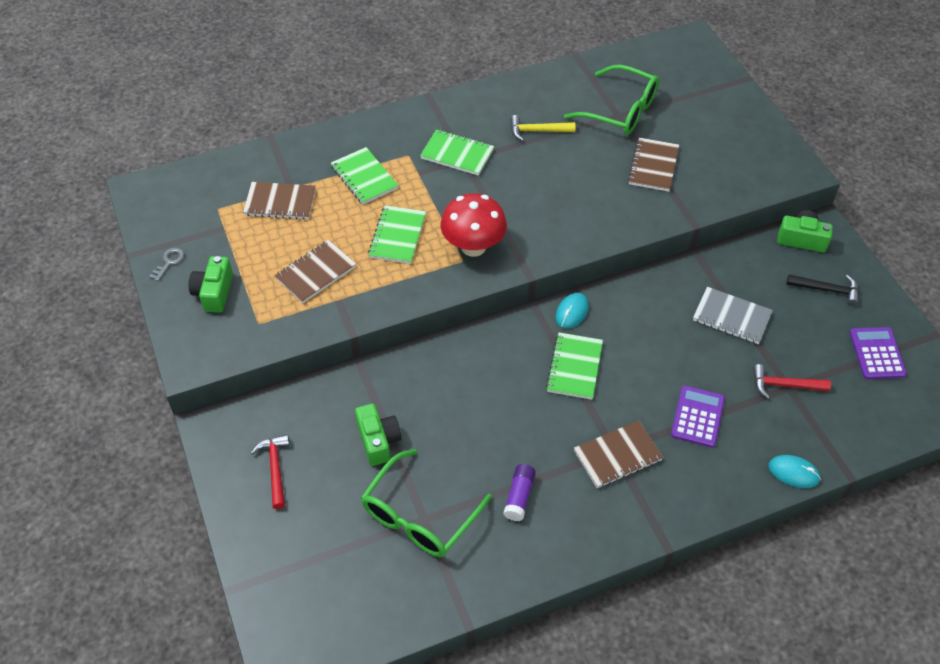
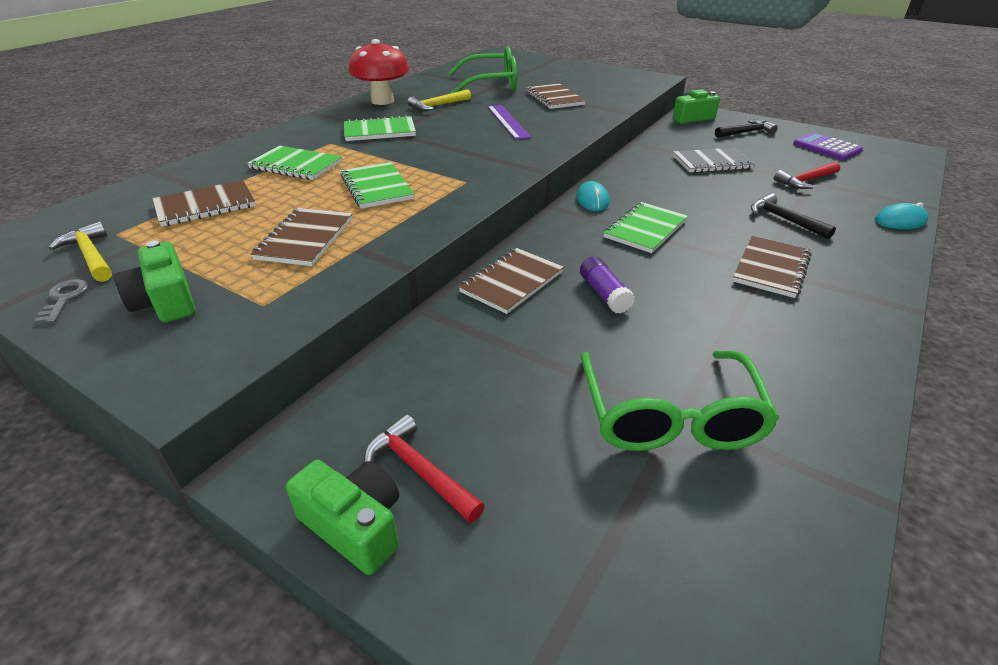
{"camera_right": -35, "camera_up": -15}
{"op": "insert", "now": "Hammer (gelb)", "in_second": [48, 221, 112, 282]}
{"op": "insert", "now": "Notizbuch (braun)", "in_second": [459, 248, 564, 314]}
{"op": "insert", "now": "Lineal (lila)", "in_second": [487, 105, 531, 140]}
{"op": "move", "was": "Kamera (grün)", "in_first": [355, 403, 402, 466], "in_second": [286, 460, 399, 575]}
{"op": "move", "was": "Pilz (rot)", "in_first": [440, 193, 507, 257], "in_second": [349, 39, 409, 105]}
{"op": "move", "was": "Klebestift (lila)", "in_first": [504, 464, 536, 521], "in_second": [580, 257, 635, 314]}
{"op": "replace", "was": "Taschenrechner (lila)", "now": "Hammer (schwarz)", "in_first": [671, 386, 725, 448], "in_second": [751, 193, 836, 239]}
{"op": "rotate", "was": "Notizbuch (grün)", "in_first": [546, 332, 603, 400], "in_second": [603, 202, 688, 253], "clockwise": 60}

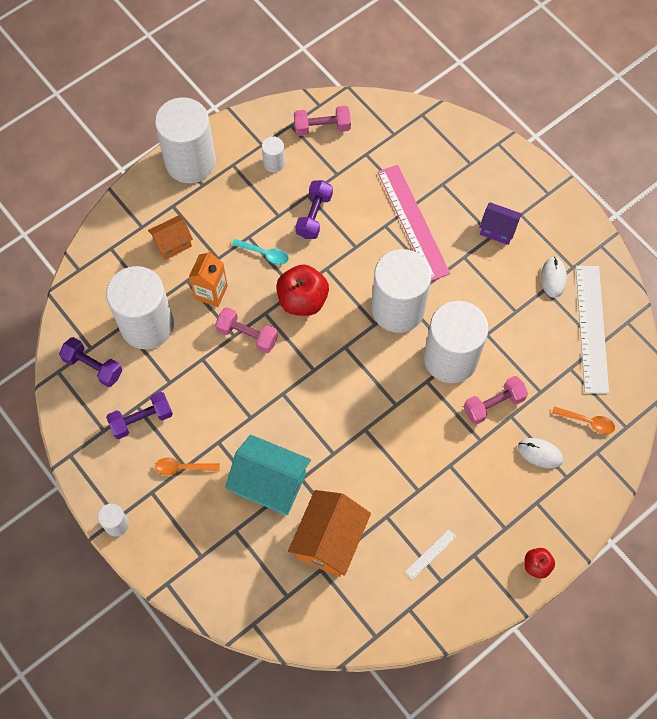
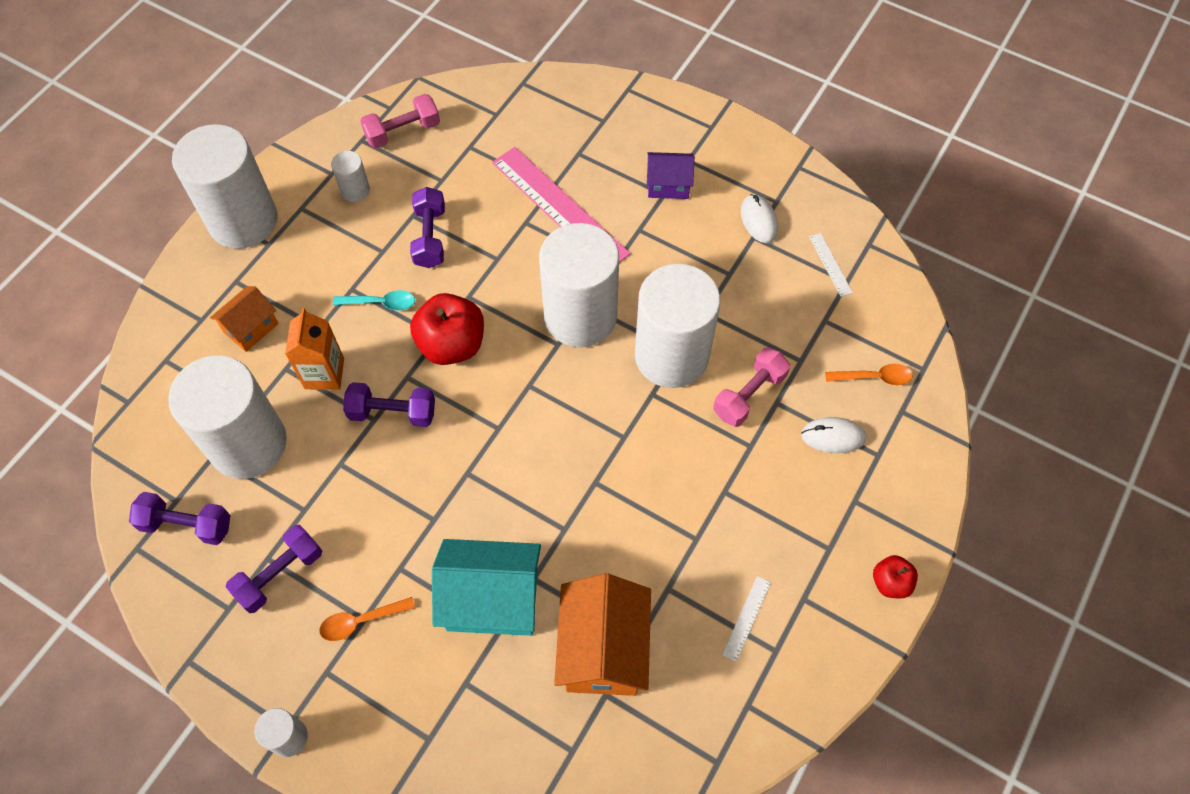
{"camera_right": -20, "camera_up": -5}
{"op": "recolor", "was": "Hantel (rosa)", "now": "Hantel (lila)", "in_first": [215, 307, 278, 353], "in_second": [343, 382, 435, 427]}
{"op": "resize", "was": "Lineal (weiß)", "in_first": [576, 266, 609, 394], "in_second": [809, 233, 853, 297], "ratio": 0.42}

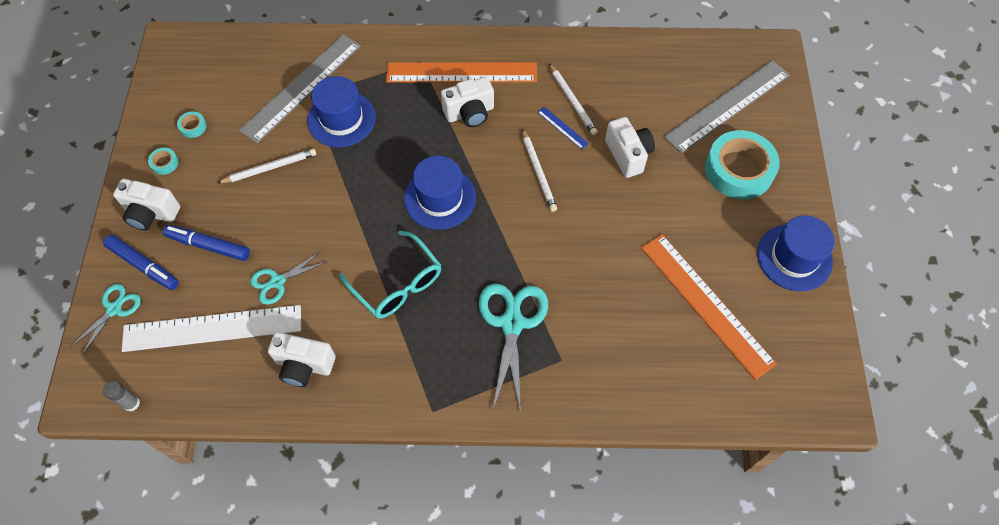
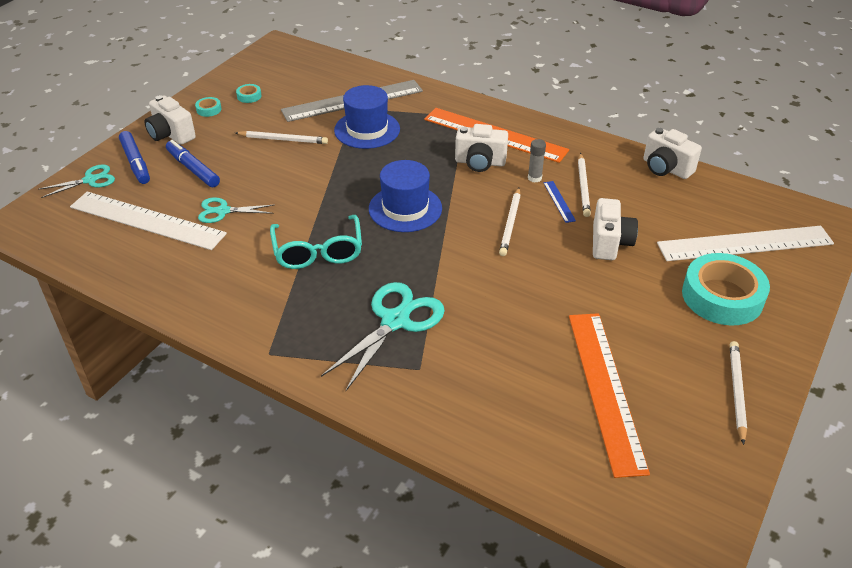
{"camera_right": 30, "camera_up": -20}
{"op": "move", "was": "Klebestift (grau)", "in_first": [103, 381, 140, 411], "in_second": [528, 139, 546, 182]}
{"op": "move", "was": "Kamera (weiß)", "in_first": [268, 332, 336, 387], "in_second": [643, 128, 702, 179]}
{"op": "replace", "was": "Hut (blau)", "now": "Bleistift (weiß)", "in_first": [757, 215, 835, 291], "in_second": [730, 341, 747, 445]}
{"op": "recolor", "was": "Lineal (grau)", "now": "Lineal (weiß)", "in_first": [664, 60, 790, 153], "in_second": [657, 226, 834, 261]}

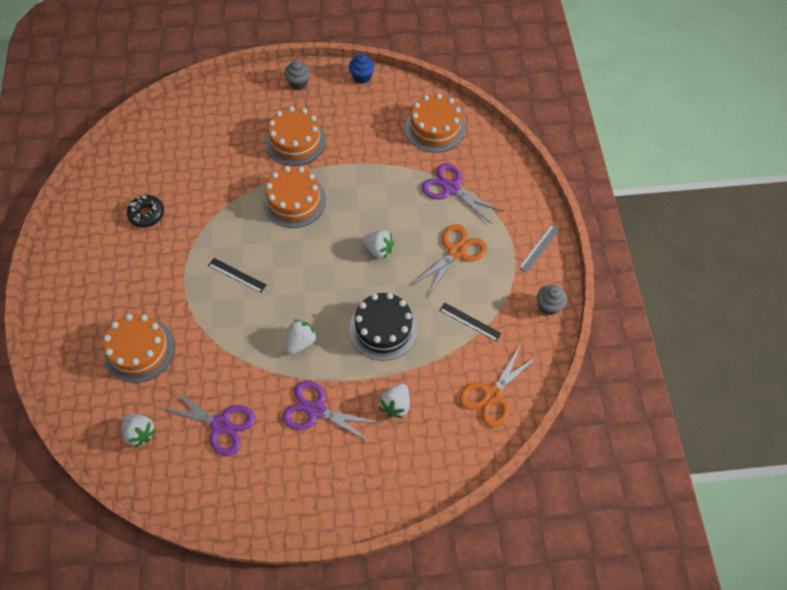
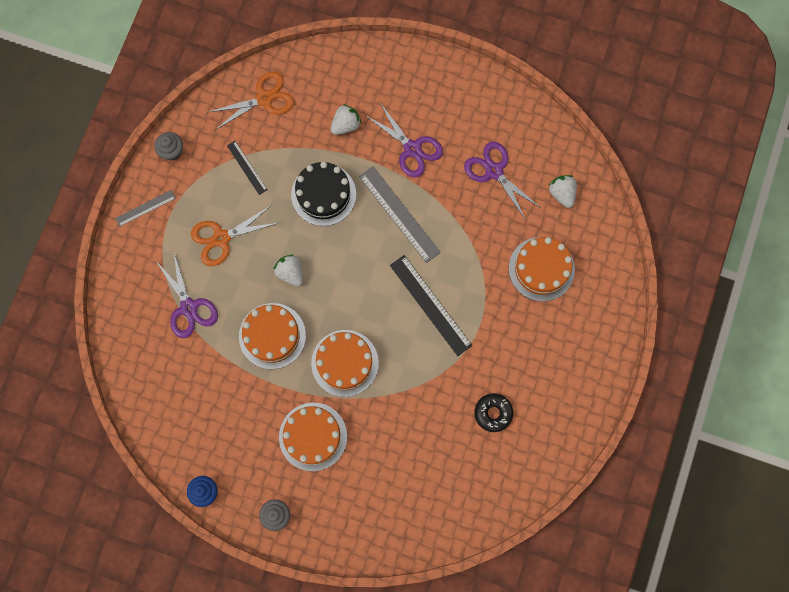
{"camera_right": -155, "camera_up": 15}
{"op": "move", "was": "Kuchen (orange)", "in_first": [405, 93, 465, 153], "in_second": [239, 303, 306, 369]}
{"op": "replace", "was": "Erdbeere (weiß)", "now": "Lineal (grau)", "in_first": [286, 320, 318, 354], "in_second": [359, 166, 441, 263]}
{"op": "resize", "was": "Lineal (schwarz)", "in_first": [208, 258, 266, 293], "in_second": [390, 255, 472, 356], "ratio": 1.8}

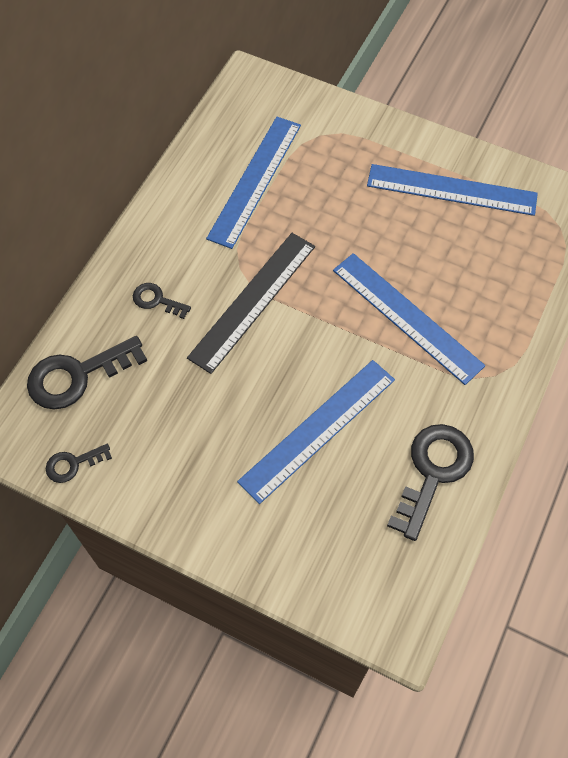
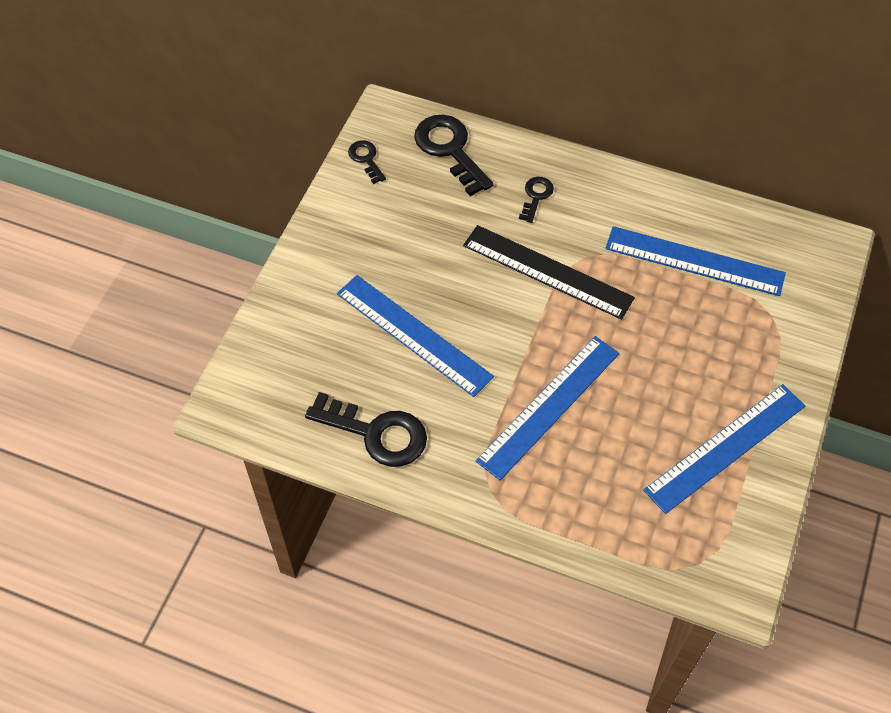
{"camera_right": 85, "camera_up": -5}
{"op": "rotate", "was": "Lineal (blau)", "in_first": [367, 164, 538, 216], "in_second": [643, 384, 805, 514], "clockwise": 45}

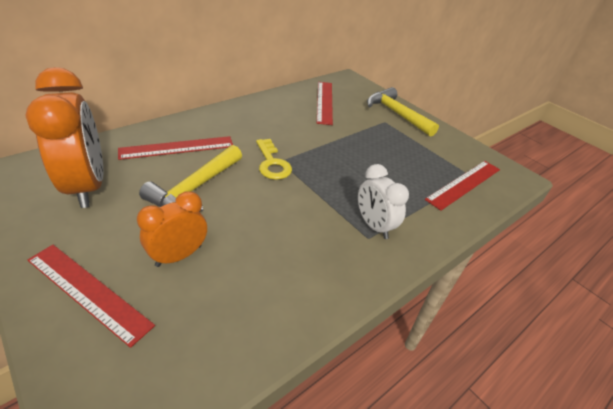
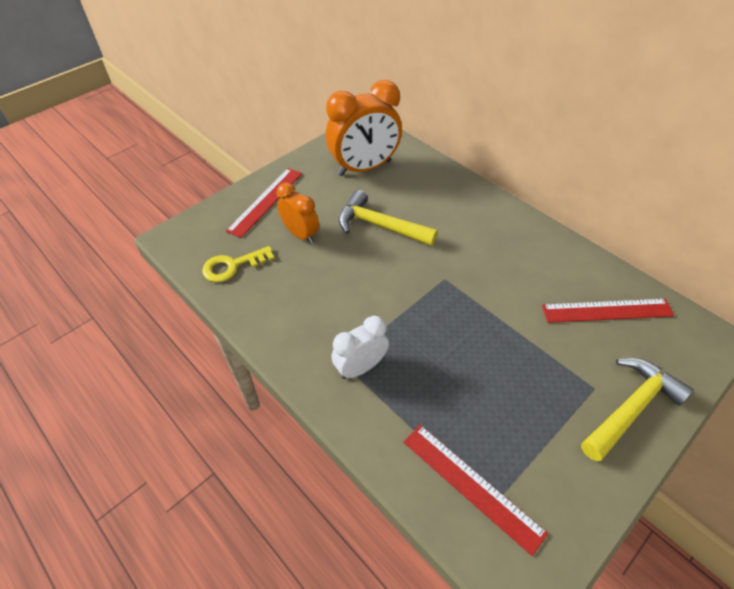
{"camera_right": 90, "camera_up": 10}
{"op": "delete", "was": "Lineal (rot)", "in_first": [118, 136, 233, 160]}
{"op": "move", "was": "Schlüssel (gelb)", "in_first": [256, 139, 292, 180], "in_second": [202, 246, 274, 282]}

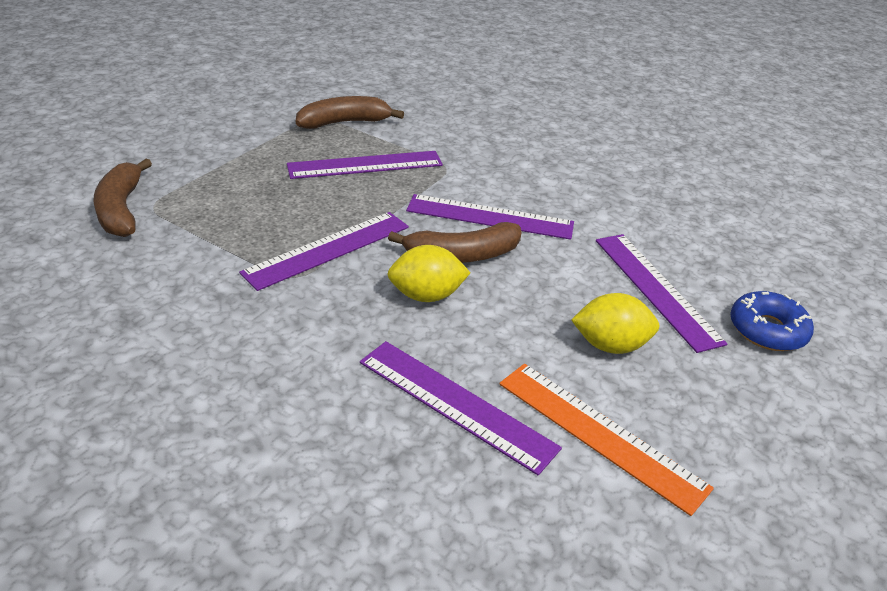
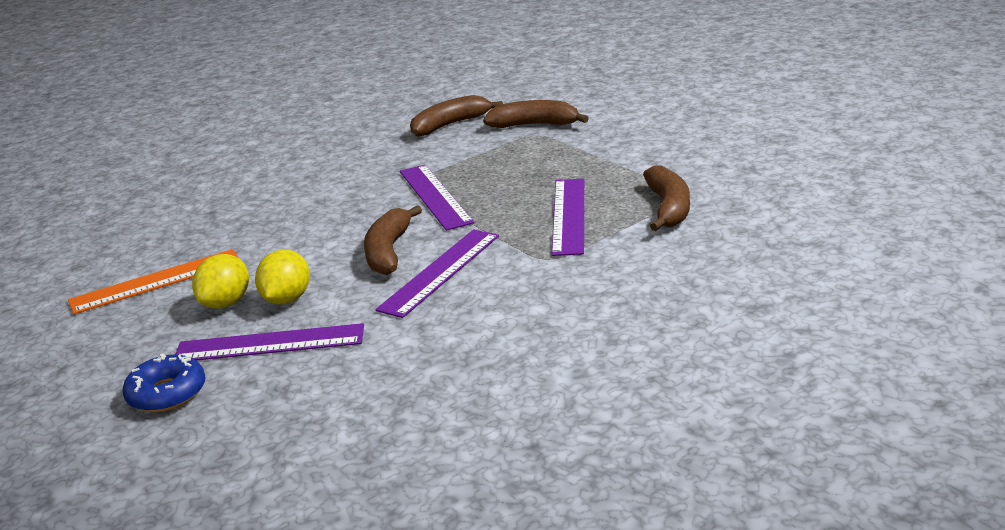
{"camera_right": 115, "camera_up": -10}
{"op": "delete", "was": "Lineal (lila)", "in_first": [360, 341, 562, 476]}
{"op": "insert", "now": "Banane (braun)", "in_second": [410, 95, 503, 137]}
{"op": "move", "was": "Zitrone (gelb)", "in_first": [387, 245, 471, 302], "in_second": [255, 249, 310, 305]}

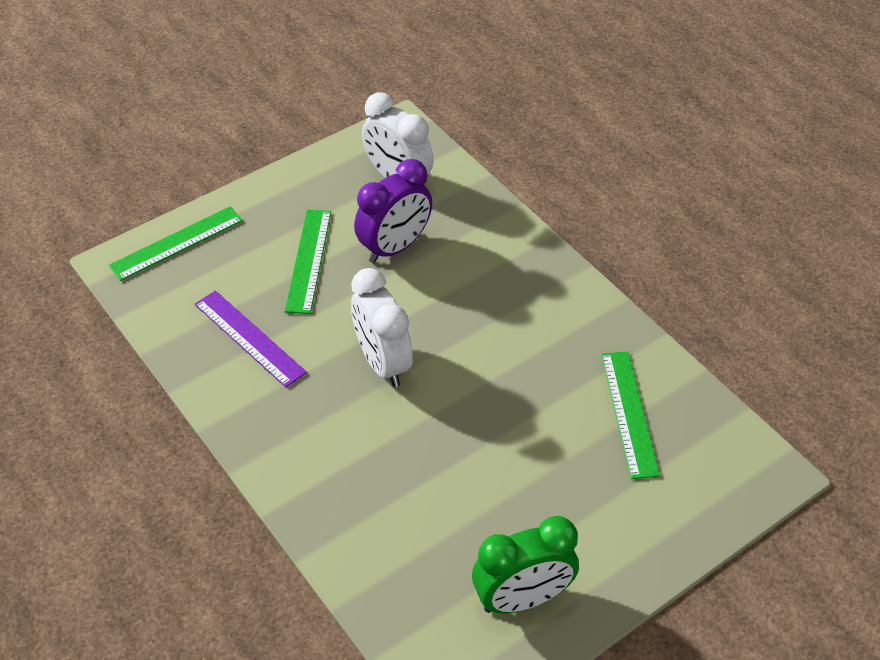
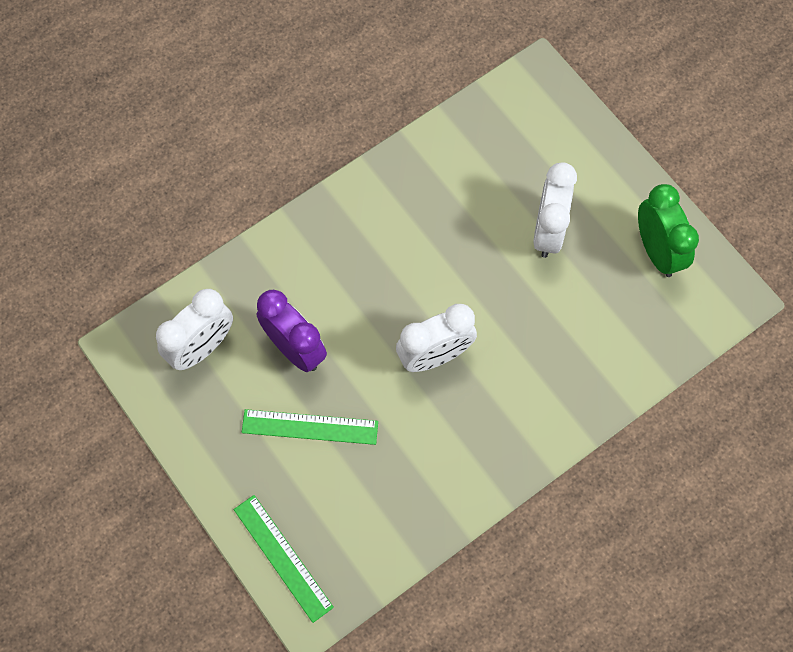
{"camera_right": -90, "camera_up": 20}
{"op": "delete", "was": "Lineal (lila)", "in_first": [195, 290, 307, 388]}
{"op": "delete", "was": "Lineal (grün)", "in_first": [601, 351, 660, 479]}
{"op": "insert", "now": "Wecker (weiß)", "in_second": [533, 162, 577, 258]}

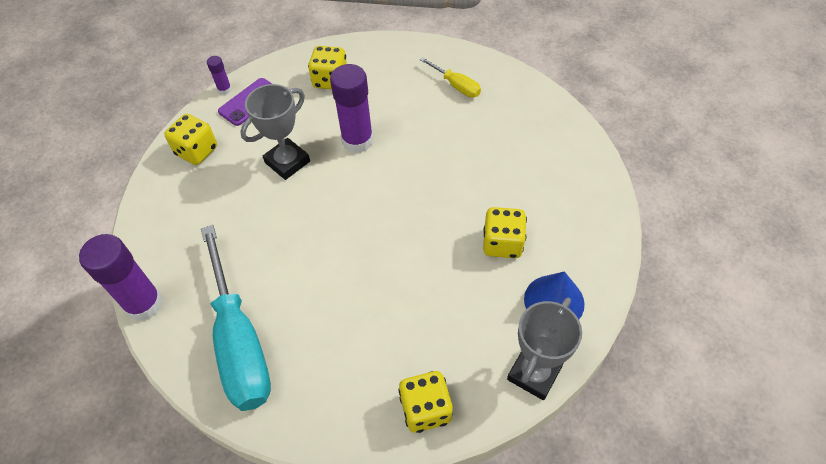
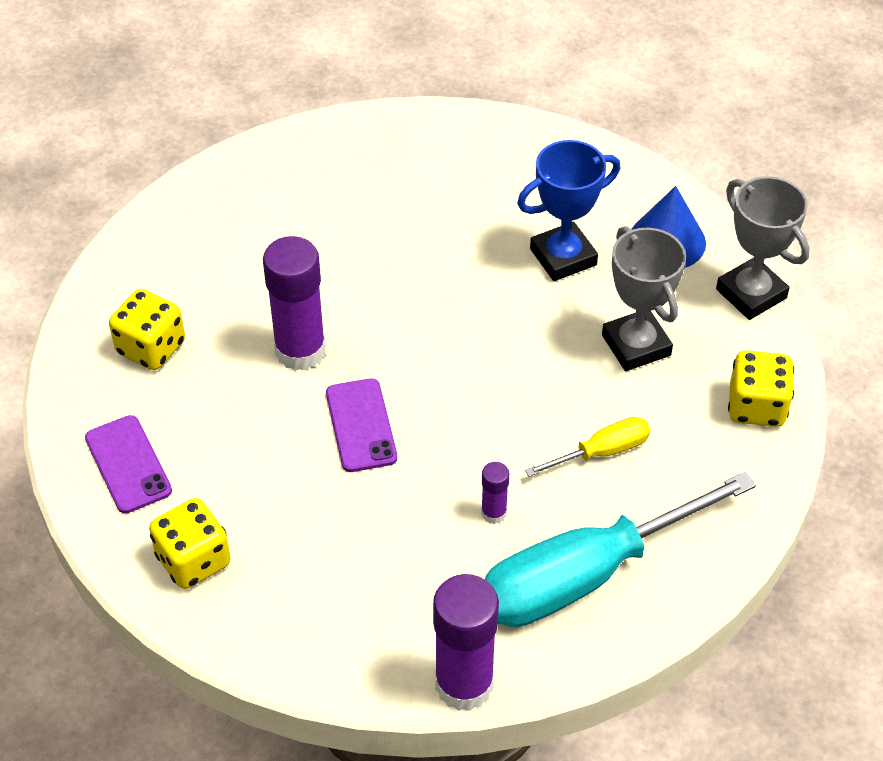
{"camera_right": -70, "camera_up": -5}
{"op": "insert", "now": "Handy (lila)", "in_second": [326, 378, 397, 472]}
{"op": "move", "was": "Klebestift (lila)", "in_first": [207, 56, 232, 95], "in_second": [481, 462, 509, 524]}
{"op": "move", "was": "Pokal (grau)", "in_first": [240, 84, 310, 180], "in_second": [602, 226, 686, 371]}
{"op": "move", "was": "Schraubenzieher (gelb)", "in_first": [420, 57, 481, 97], "in_second": [525, 417, 650, 477]}
{"op": "replace", "was": "Spielwürfel (gelb)", "now": "Pokal (blau)", "in_first": [483, 207, 527, 258], "in_second": [517, 140, 620, 281]}
{"op": "rotate", "was": "Schraubenzieher (türkis)", "in_first": [201, 225, 271, 411], "in_second": [484, 472, 756, 627], "clockwise": 150}

